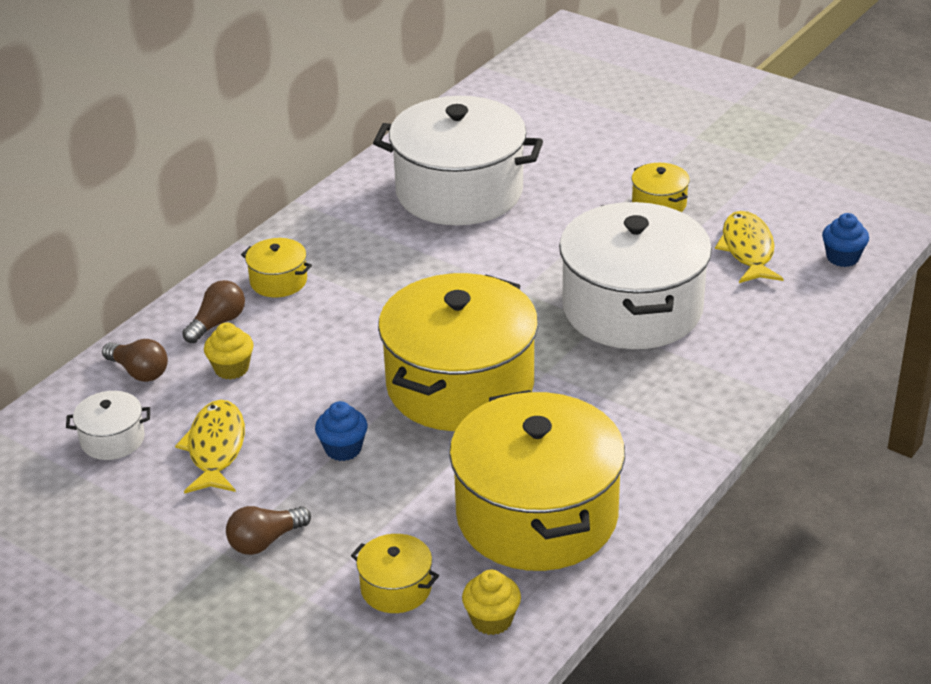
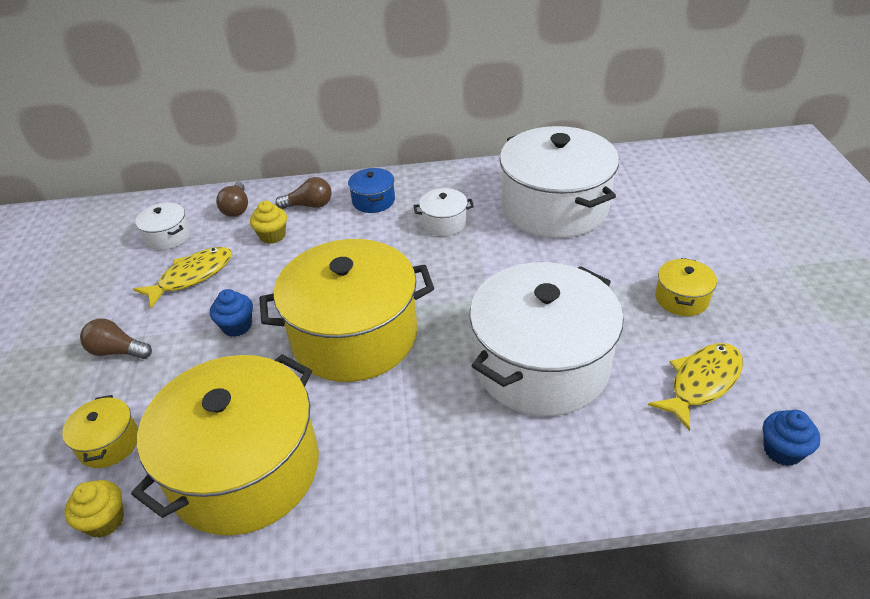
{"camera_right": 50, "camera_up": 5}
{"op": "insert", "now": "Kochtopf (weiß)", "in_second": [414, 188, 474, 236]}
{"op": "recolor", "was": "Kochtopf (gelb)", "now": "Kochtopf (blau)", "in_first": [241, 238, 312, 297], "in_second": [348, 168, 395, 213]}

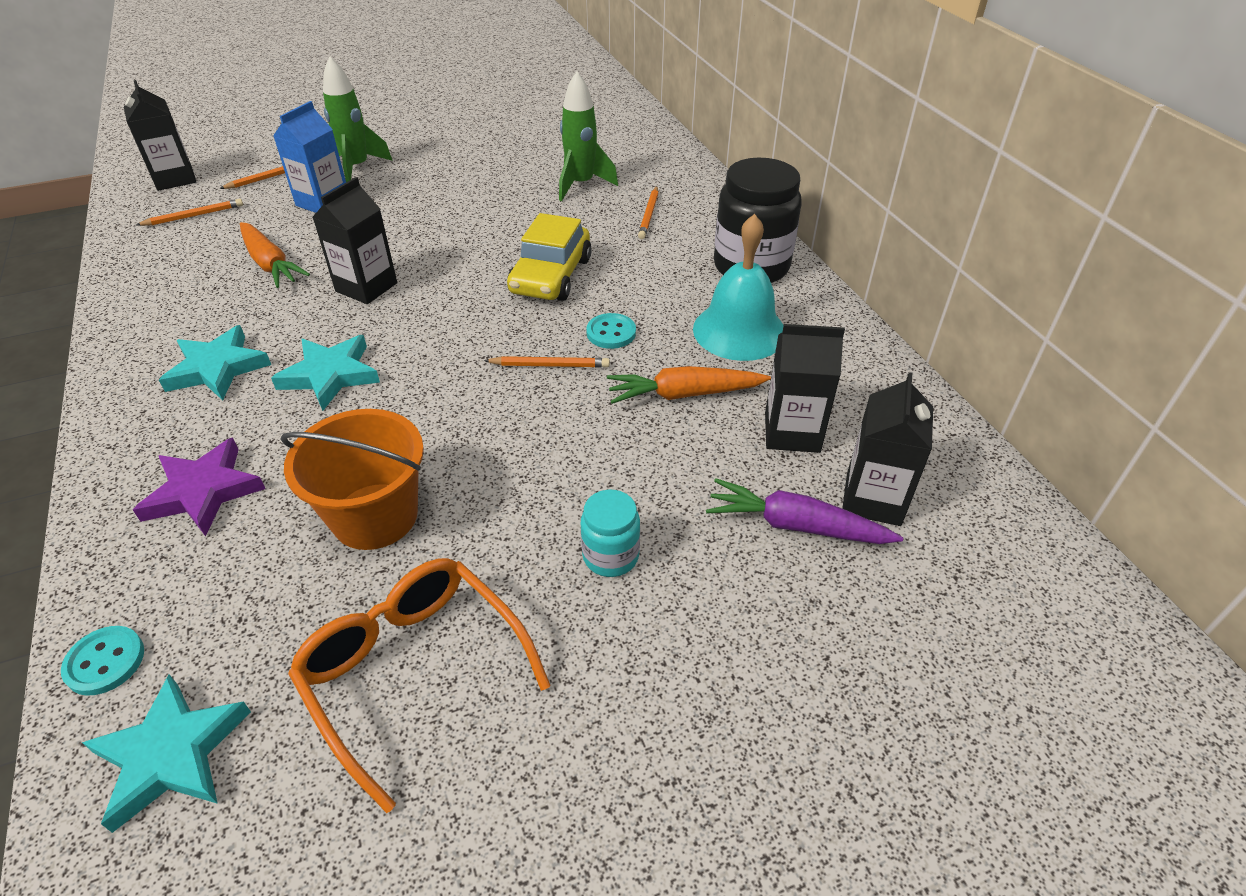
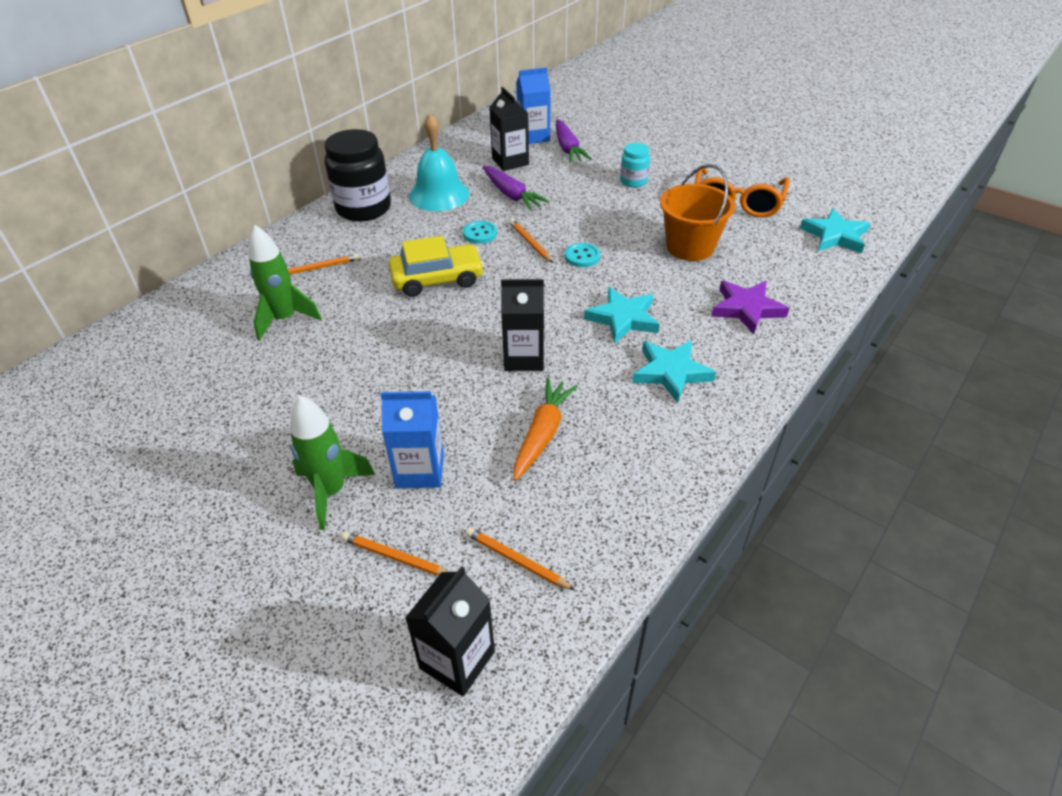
{"camera_right": -120, "camera_up": 0}
{"op": "move", "was": "Knopf (türkis)", "in_first": [61, 626, 144, 696], "in_second": [565, 243, 600, 267]}
{"op": "recolor", "was": "Karotte (orange)", "now": "Karotte (lila)", "in_first": [607, 366, 771, 404], "in_second": [483, 166, 549, 211]}
{"op": "recolor", "was": "Getränkekarton (schwarz)", "now": "Getränkekarton (blau)", "in_first": [842, 372, 933, 526], "in_second": [516, 67, 551, 144]}

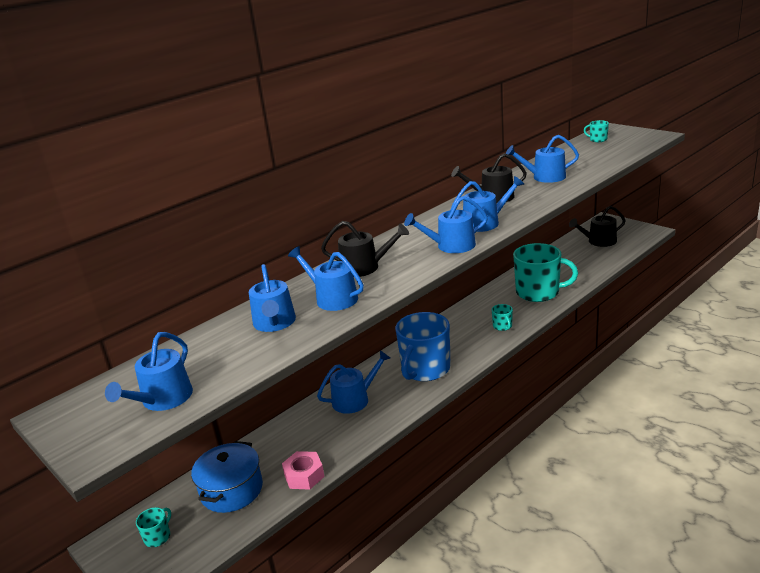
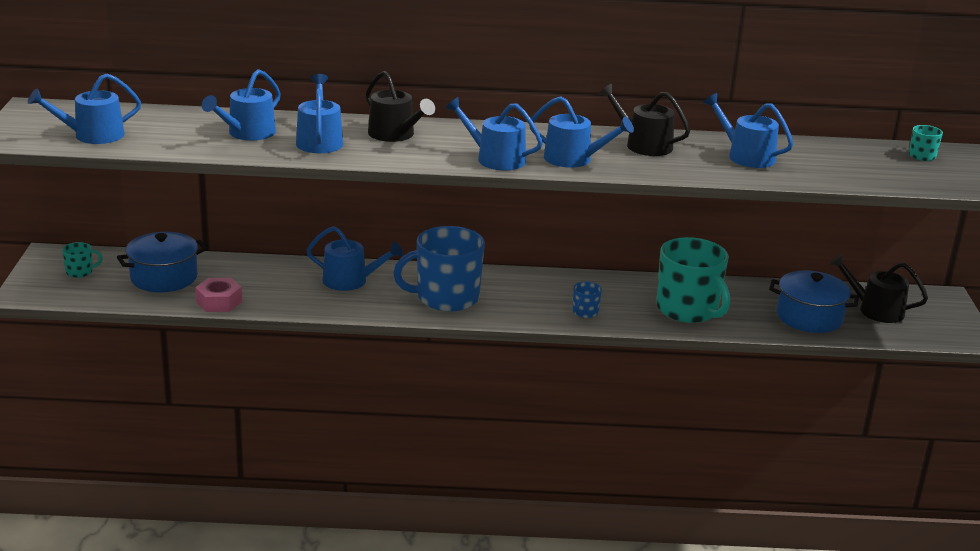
{"camera_right": 40, "camera_up": 0}
{"op": "insert", "now": "Kochtopf (blau)", "in_second": [769, 270, 859, 333]}
{"op": "recolor", "was": "Tasse (türkis)", "now": "Tasse (blau)", "in_first": [492, 304, 513, 331], "in_second": [573, 282, 602, 318]}

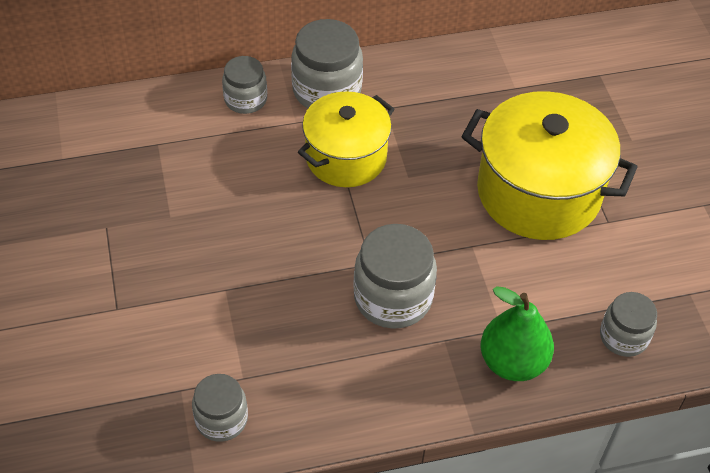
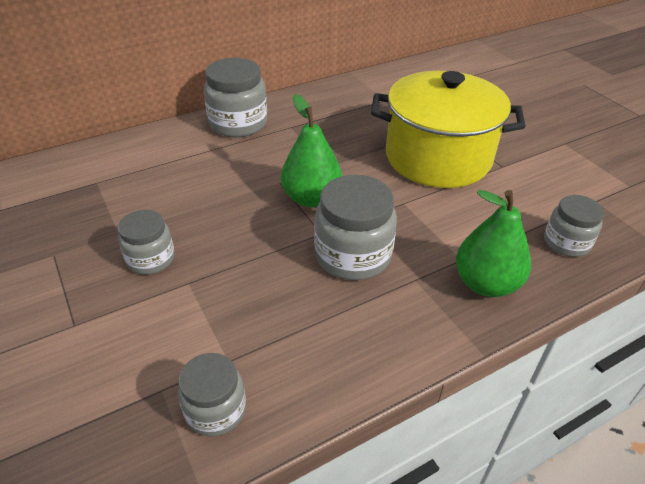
{"camera_right": -15, "camera_up": -10}
{"op": "delete", "was": "Kochtopf (gelb)", "in_first": [298, 91, 394, 187]}
{"op": "insert", "now": "Birne (grün)", "in_second": [281, 94, 342, 207]}
{"op": "move", "was": "Einmachglas (grau)", "in_first": [222, 56, 267, 114], "in_second": [118, 210, 175, 274]}

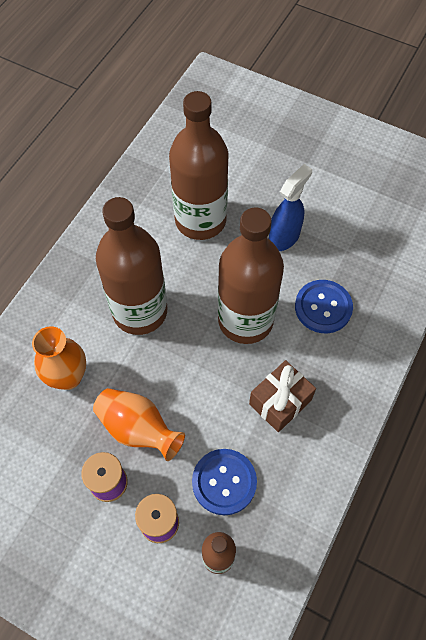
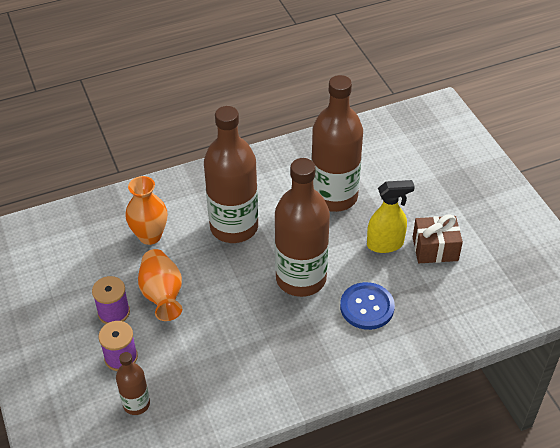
{"camera_right": 40, "camera_up": -15}
{"op": "delete", "was": "Knopf (blau)", "in_first": [192, 449, 257, 515]}
{"op": "move", "was": "Geschenk (braun)", "in_first": [249, 360, 316, 432], "in_second": [413, 214, 463, 263]}
{"op": "recolor", "was": "Sprühflasche (blau)", "now": "Sprühflasche (gelb)", "in_first": [269, 164, 312, 251], "in_second": [367, 180, 415, 253]}

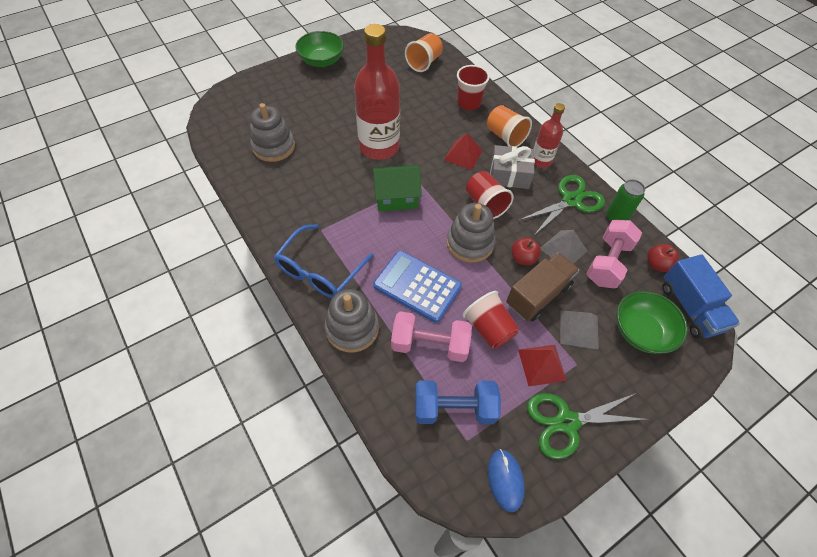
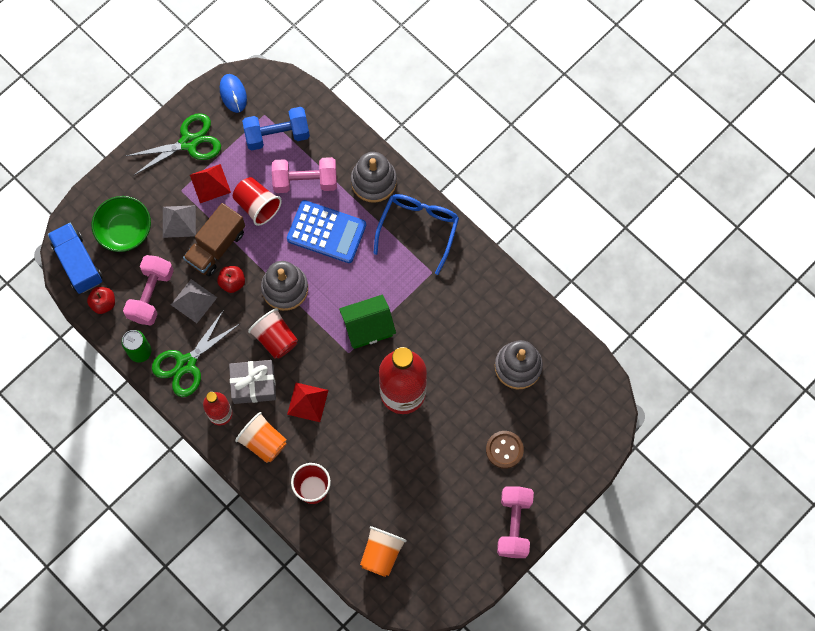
{"camera_right": 170, "camera_up": 15}
{"op": "insert", "now": "Knopf (braun)", "in_second": [486, 431, 524, 469]}
{"op": "replace", "was": "Schüssel (grün)", "now": "Hantel (rosa)", "in_first": [296, 31, 344, 67], "in_second": [497, 486, 534, 558]}

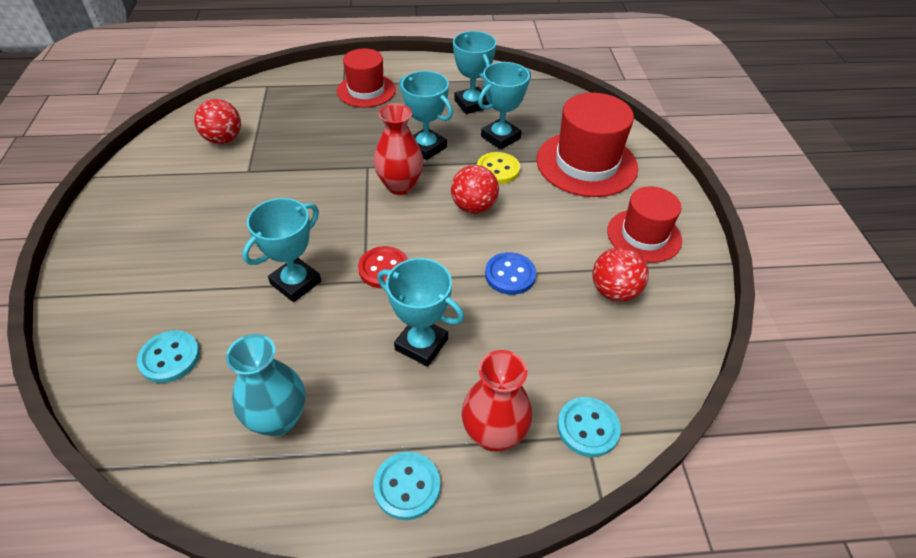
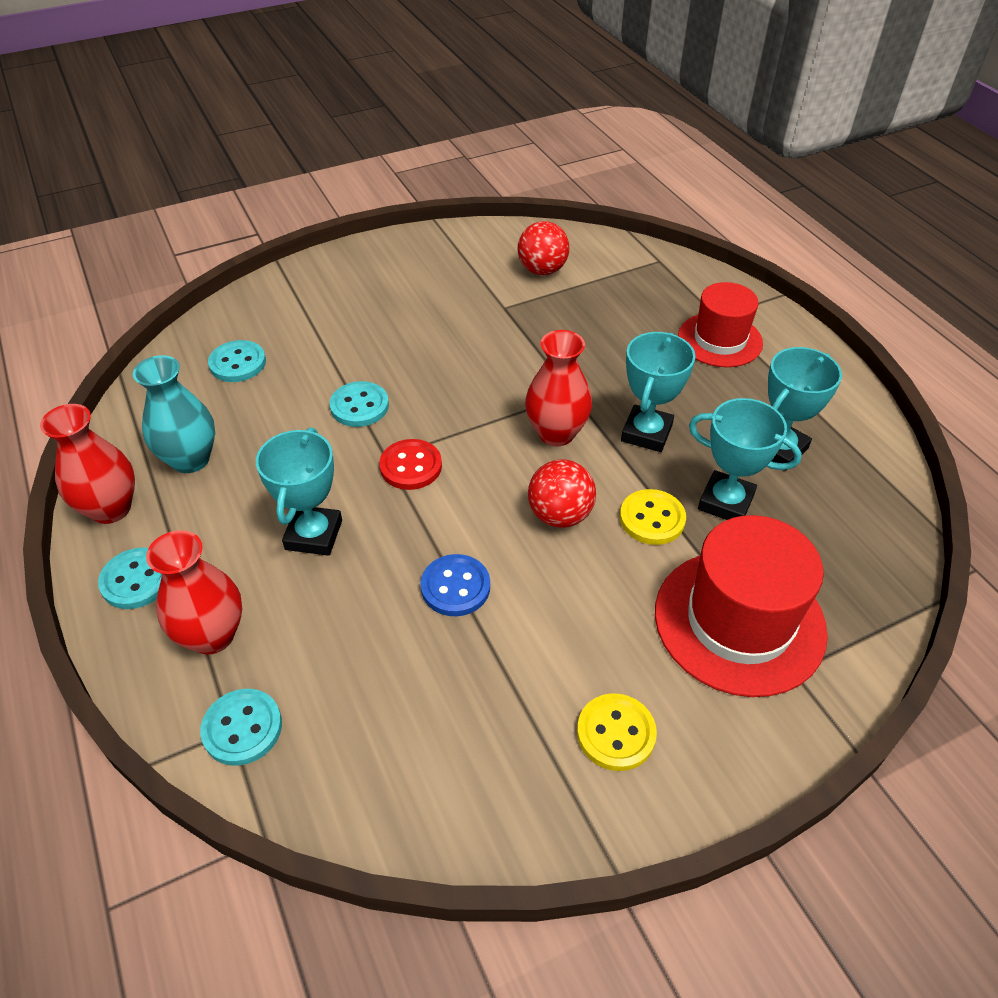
{"camera_right": 70, "camera_up": 0}
{"op": "delete", "was": "Ball (rot)", "in_first": [592, 247, 649, 302]}
{"op": "insert", "now": "Vase (rot)", "in_second": [40, 404, 135, 524]}
{"op": "replace", "was": "Pokal (türkis)", "now": "Knopf (türkis)", "in_first": [242, 198, 321, 302], "in_second": [330, 381, 389, 427]}
{"op": "replace", "was": "Hut (rot)", "now": "Knopf (gelb)", "in_first": [607, 187, 682, 263], "in_second": [577, 693, 657, 771]}

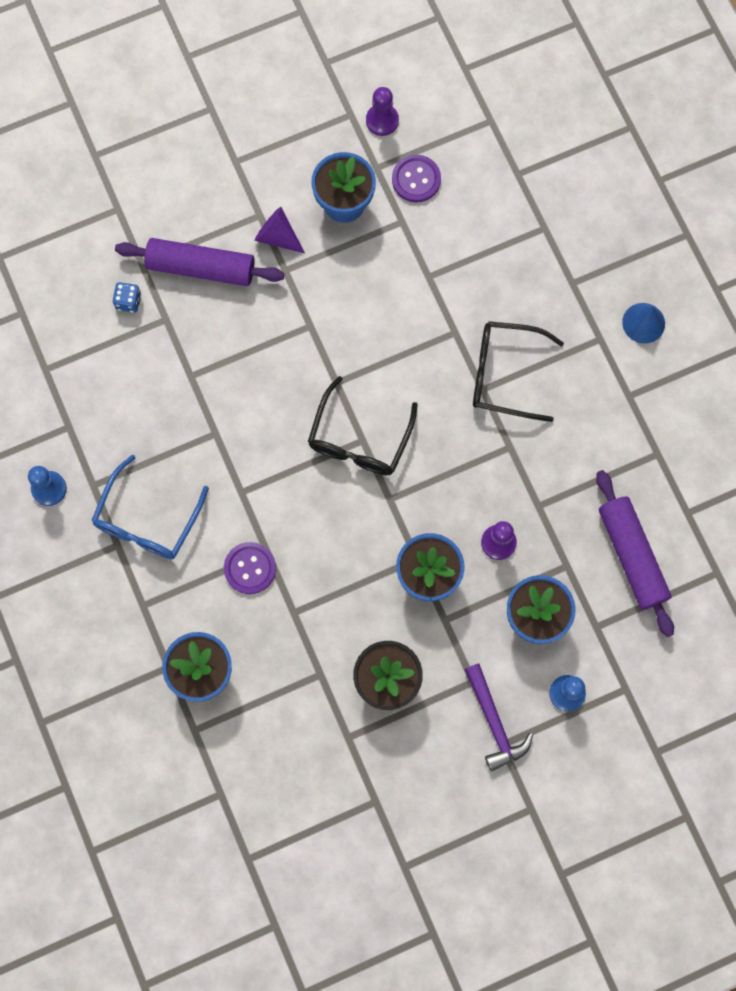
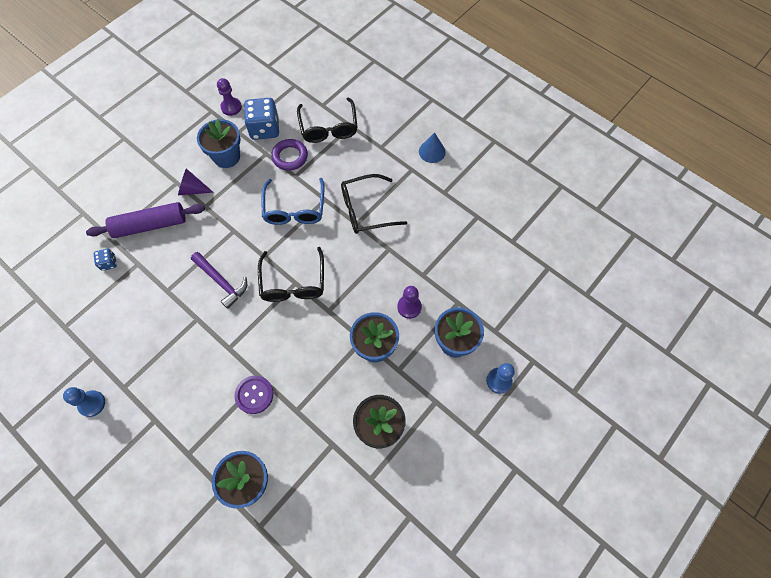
{"camera_right": -25, "camera_up": -10}
{"op": "delete", "was": "Nudelholz (lila)", "in_first": [596, 470, 674, 637]}
{"op": "insert", "now": "Ring (lila)", "in_second": [271, 139, 308, 171]}
{"op": "insert", "now": "Brille (schwarz)", "in_second": [297, 97, 357, 143]}
{"op": "move", "was": "Brille (blau)", "in_first": [91, 454, 209, 559], "in_second": [262, 178, 325, 225]}
{"op": "move", "was": "Hammer (lila)", "in_first": [464, 664, 533, 771], "in_second": [191, 252, 247, 309]}
{"op": "replace", "was": "Knopf (lila)", "now": "Spielwürfel (blau)", "in_first": [392, 155, 441, 202], "in_second": [244, 98, 279, 140]}

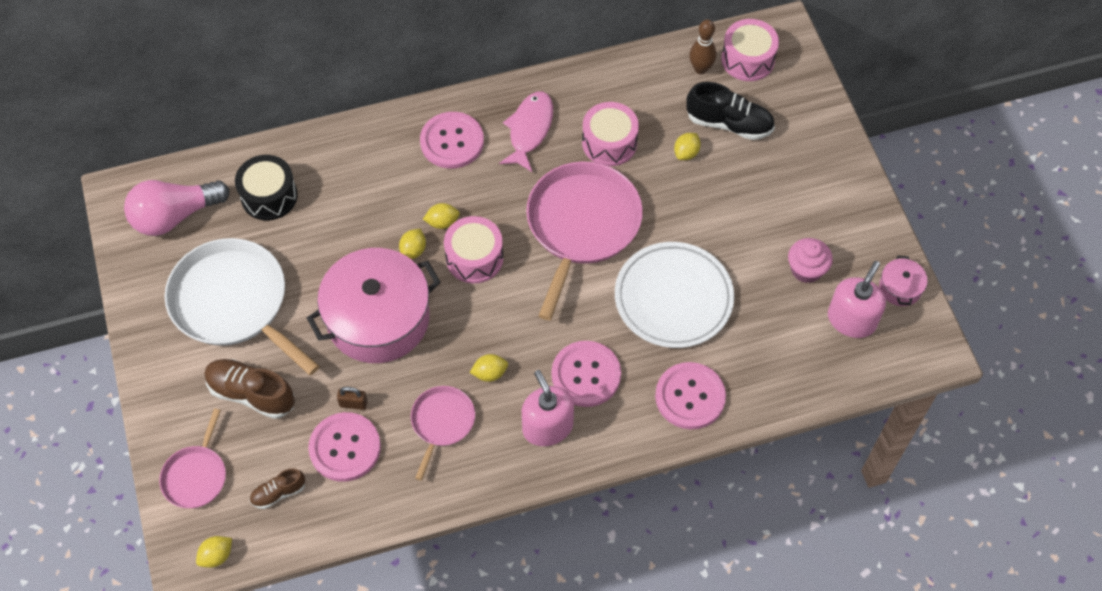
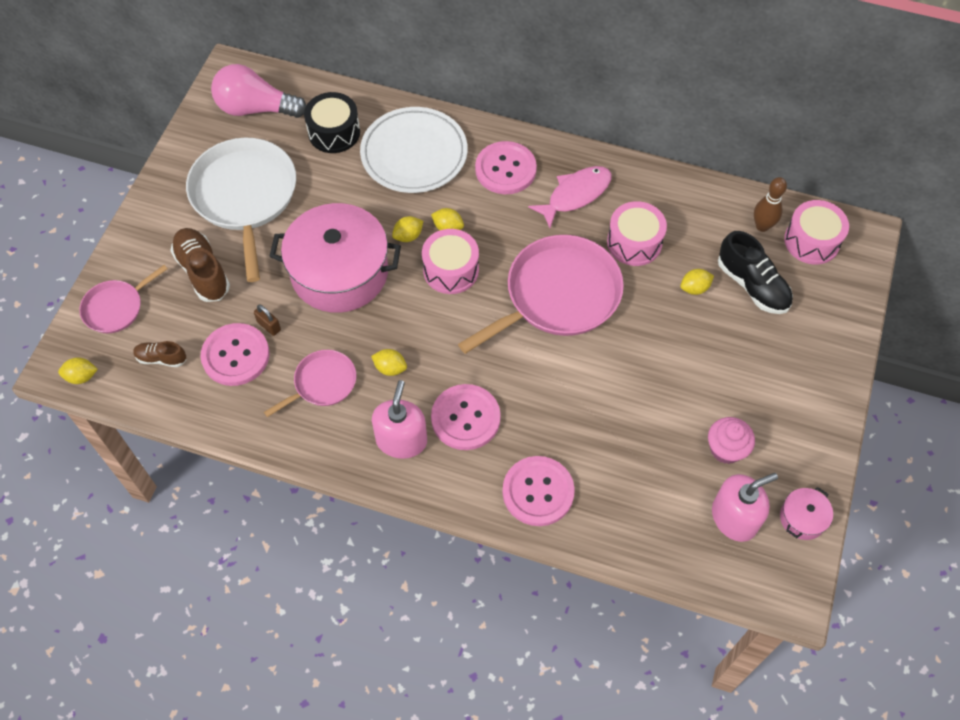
{"camera_right": 35, "camera_up": 0}
{"op": "move", "was": "Teller (weiß)", "in_first": [615, 242, 734, 348], "in_second": [360, 107, 468, 193]}

